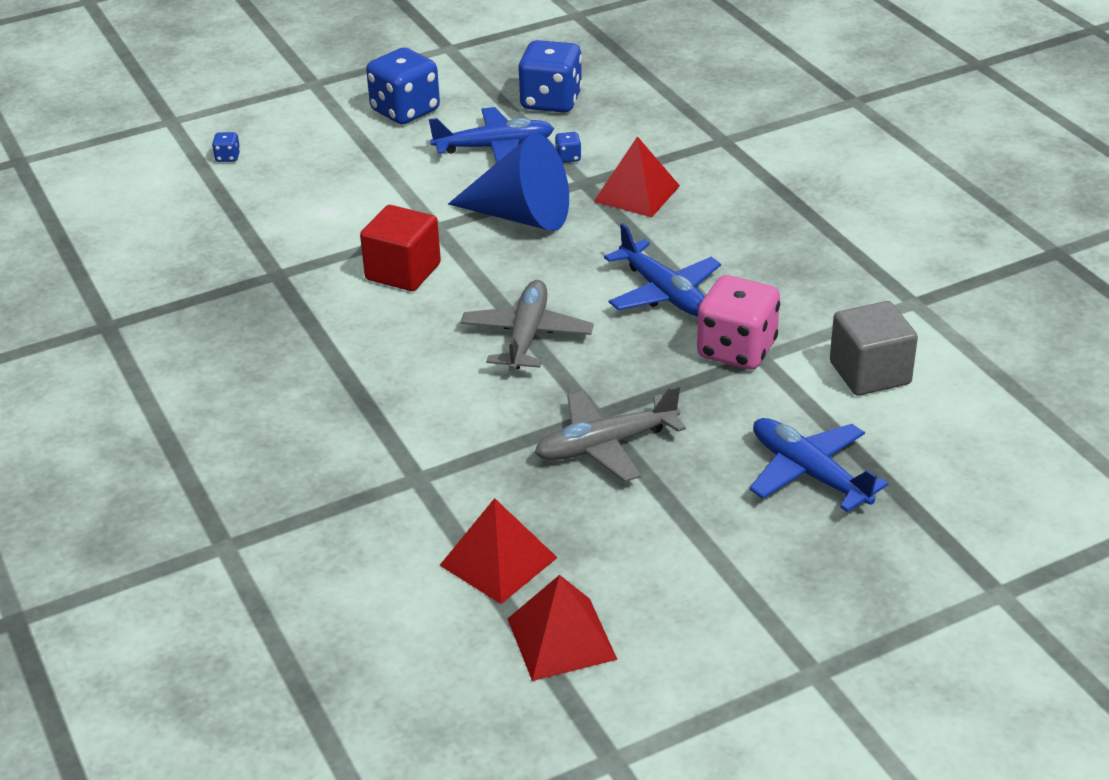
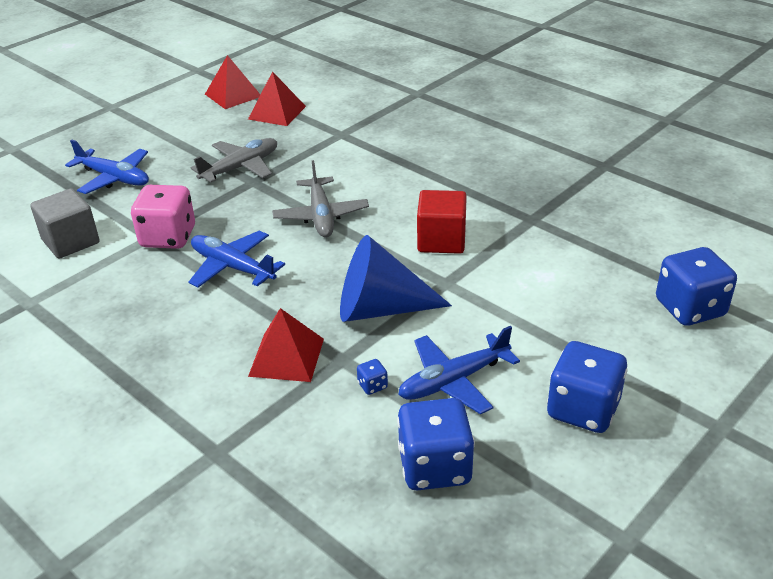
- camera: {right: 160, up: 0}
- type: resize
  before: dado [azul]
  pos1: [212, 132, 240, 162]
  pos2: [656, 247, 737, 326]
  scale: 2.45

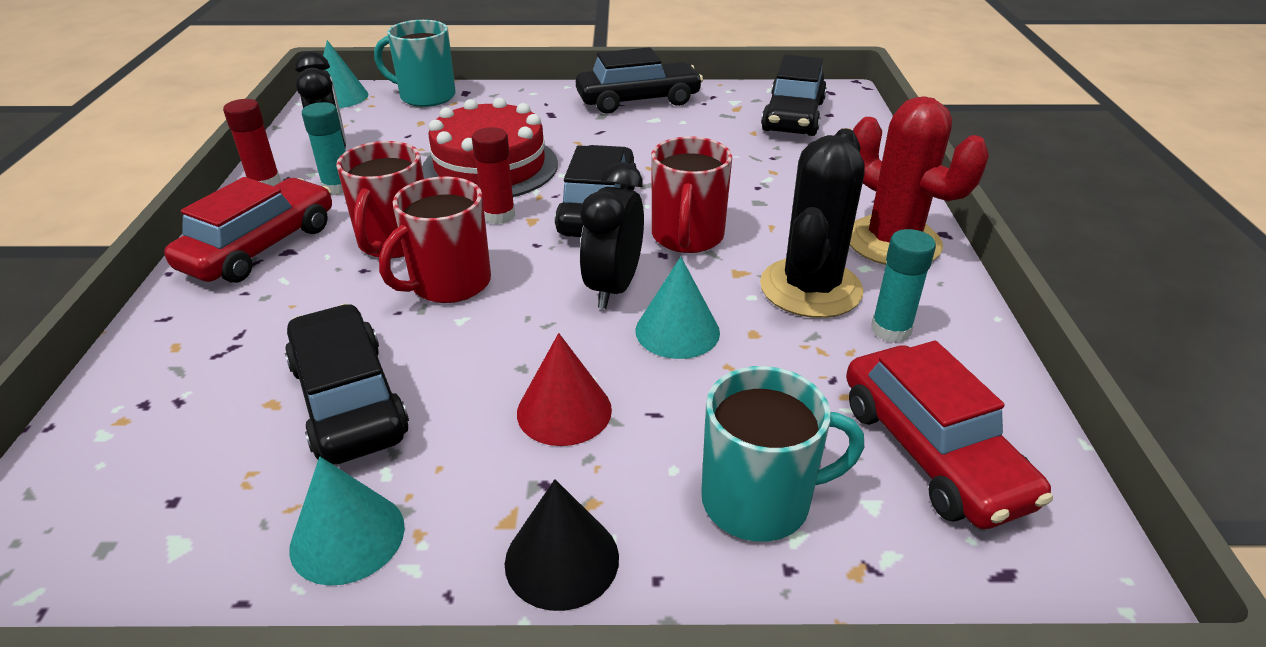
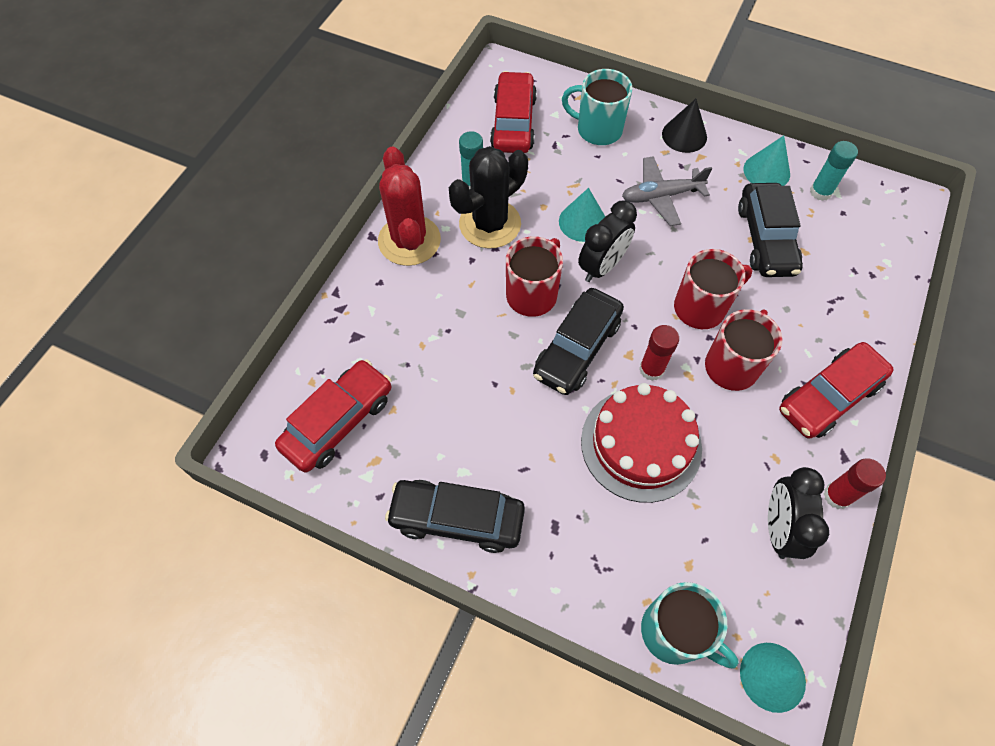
- camera: {right: -155, up: 25}
- type: move
  before: barra de pegamento [turquesa]
  pos1: [302, 102, 346, 195]
  pos2: [810, 141, 858, 201]
- type: replace
  before: cono [rojo]
  after: avión [gris]
  pos1: [517, 333, 612, 446]
  pos2: [622, 156, 712, 226]
- type: recolor
  before: coche [negro]
  after: coche [rojo]
  pos1: [761, 55, 827, 136]
  pos2: [275, 359, 392, 472]

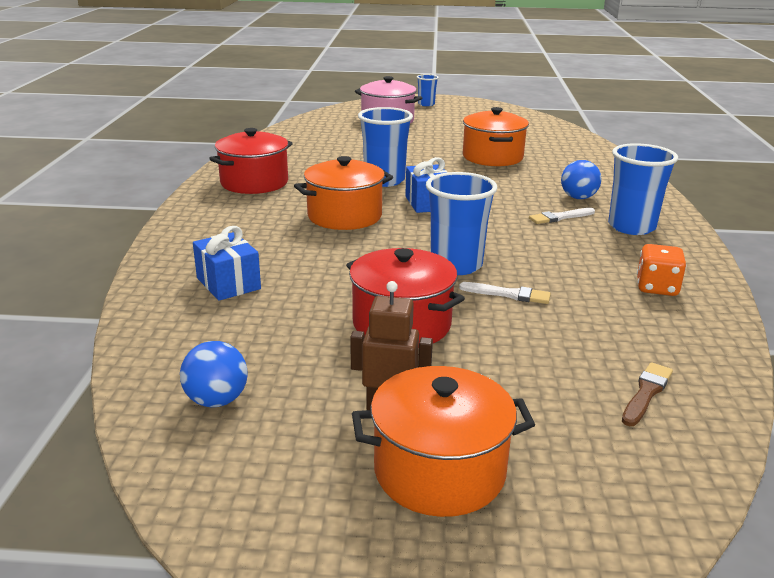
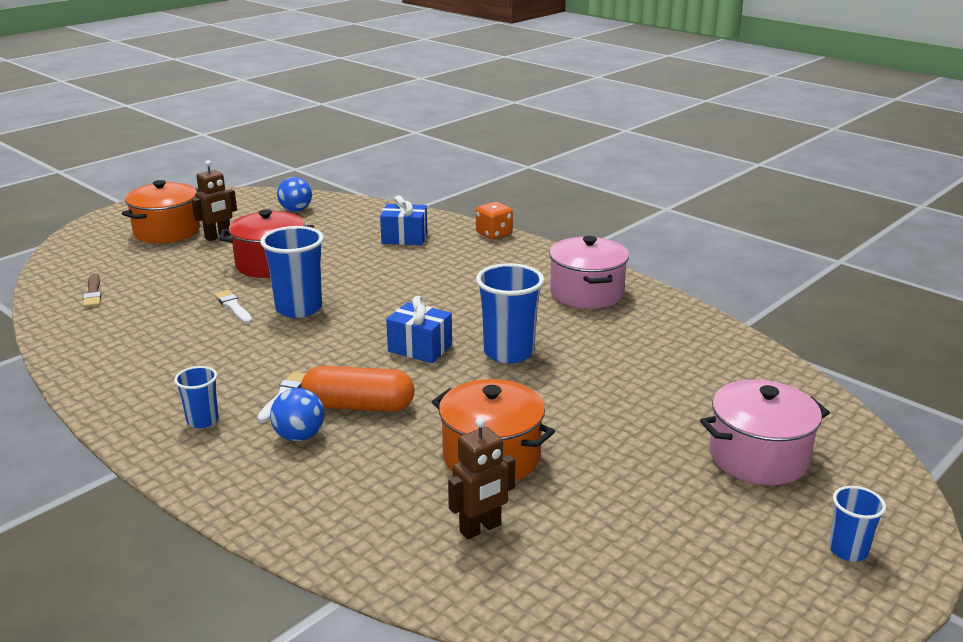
- camera: {right: 130, up: 0}
- type: delete
  before: olla [naranja]
  pos1: [294, 156, 393, 230]
- type: insert
  after: cápsula [naranja]
  pos2: [301, 366, 414, 412]
- type: insert
  after: robot [marrón]
  pos2: [448, 417, 515, 539]
- type: move
  before: dado [naranja]
  pos1: [637, 244, 686, 296]
  pos2: [476, 202, 513, 239]
- type: recolor
  before: olla [rojo]
  after: olla [rosa]
  pos1: [209, 128, 293, 194]
  pos2: [549, 236, 629, 309]
- type: rotate
  before: pincel [blanco]
  pos1: [459, 282, 551, 304]
  pos2: [214, 290, 253, 324]
  turn: 90
- type: resize
  before: vaso [azul]
  pos1: [608, 143, 678, 235]
  pos2: [174, 366, 219, 428]
  scale: 0.55

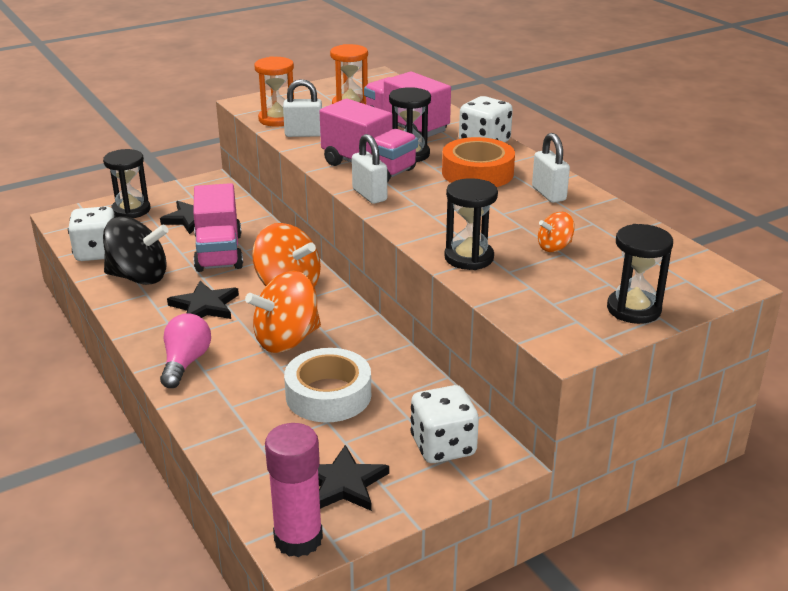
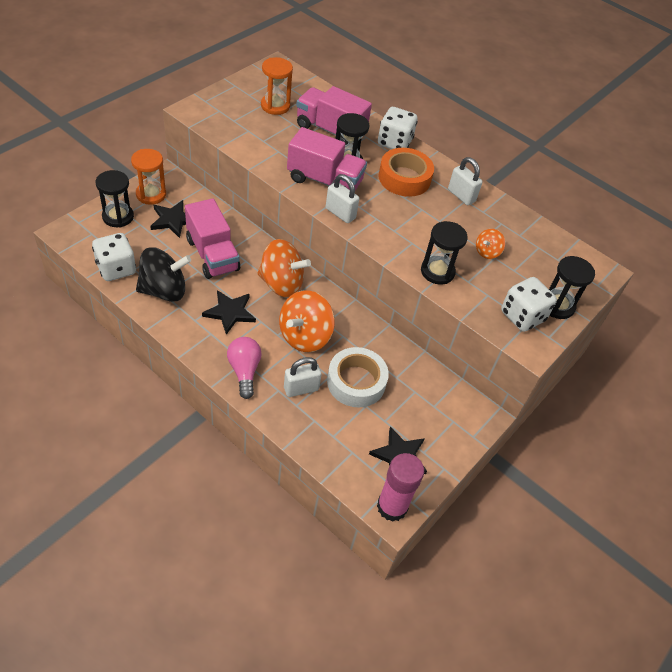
- camera: {right: -25, up: 20}
- type: move
  before: reloj de arena [naranja]
  pos1: [254, 56, 294, 127]
  pos2: [131, 149, 166, 205]
- type: move
  before: candado [blanco]
  pos1: [283, 79, 322, 137]
  pos2: [284, 357, 322, 397]
- type: move
  before: dado [blanco]
  pos1: [410, 385, 479, 463]
  pos2: [501, 277, 557, 332]

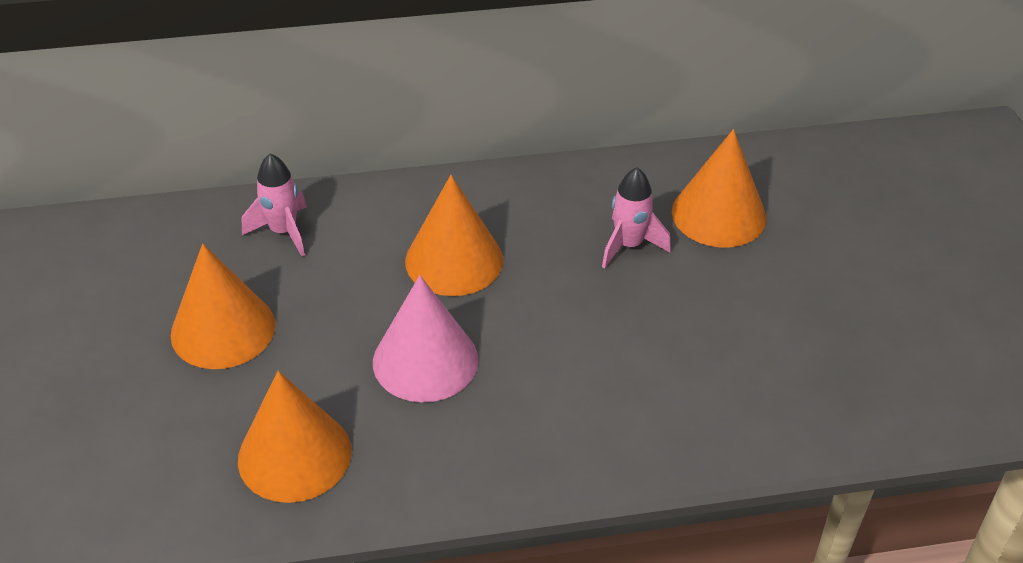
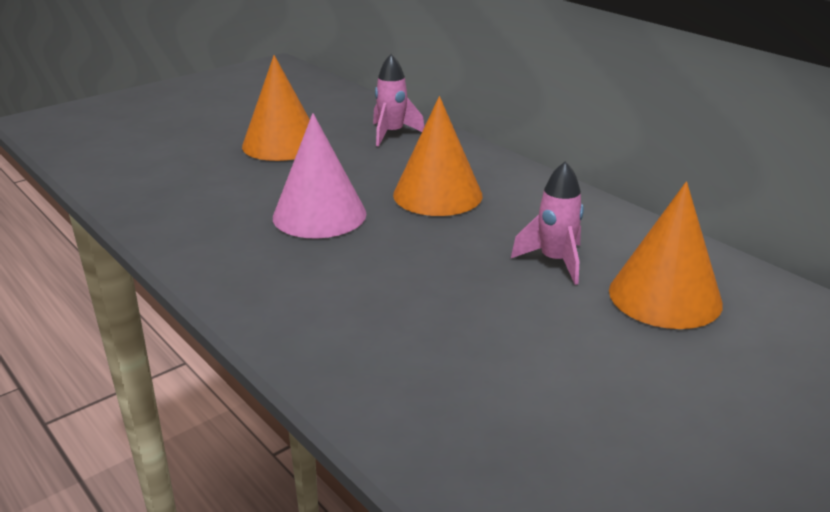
- camera: {right: 60, up: -15}
- type: delete
  before: cono [naranja]
  pos1: [238, 371, 351, 503]

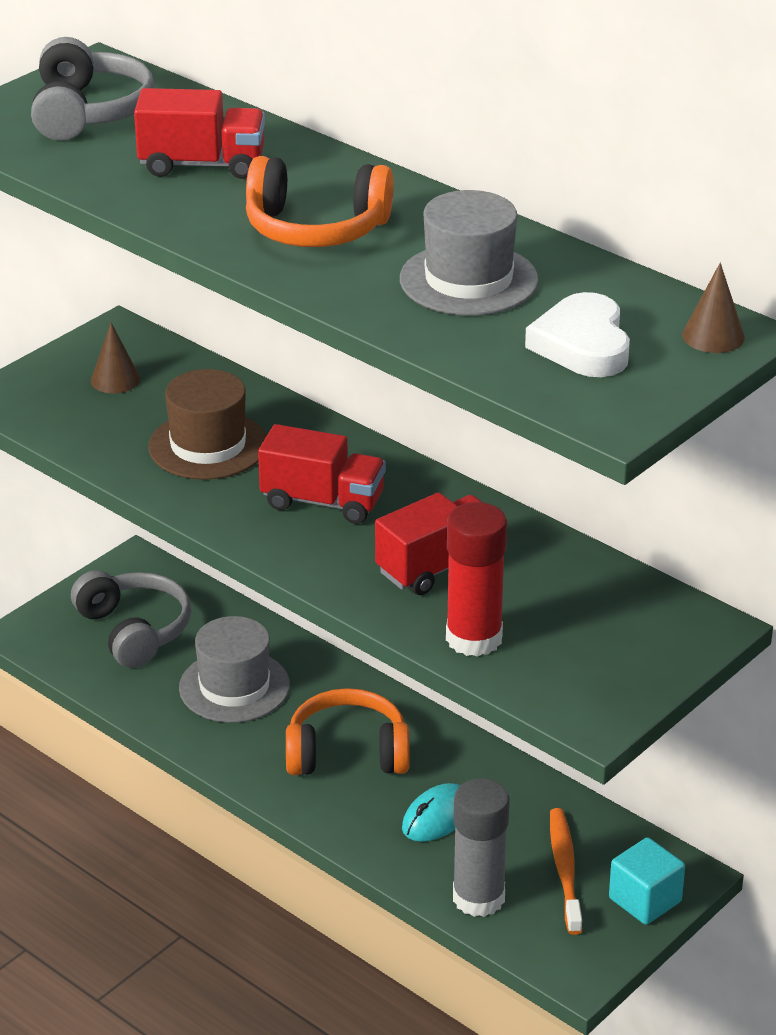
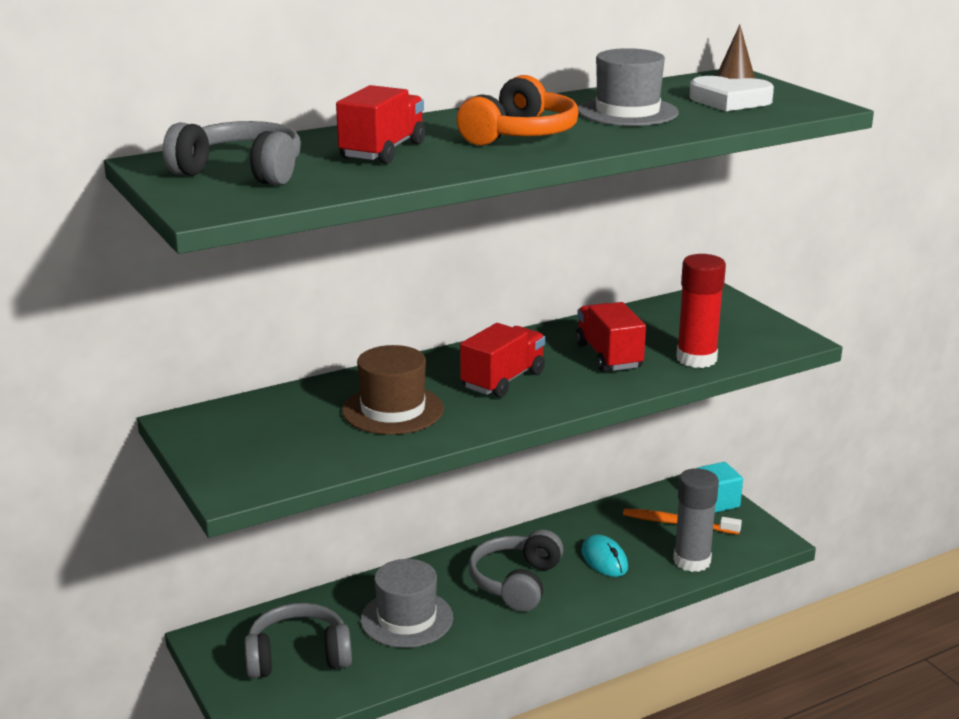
- camera: {right: -70, up: -10}
- type: delete
  before: cono [marrón]
  pos1: [91, 323, 140, 394]
- type: recolor
  before: auriculares [naranja]
  after: auriculares [gris]
  pos1: [286, 688, 410, 775]
  pos2: [468, 529, 564, 612]

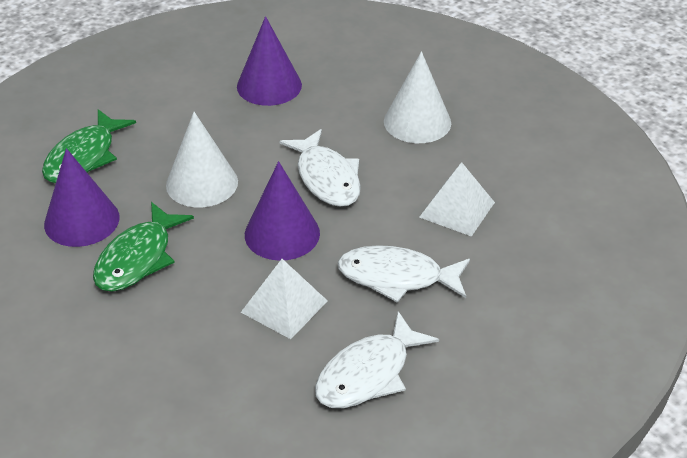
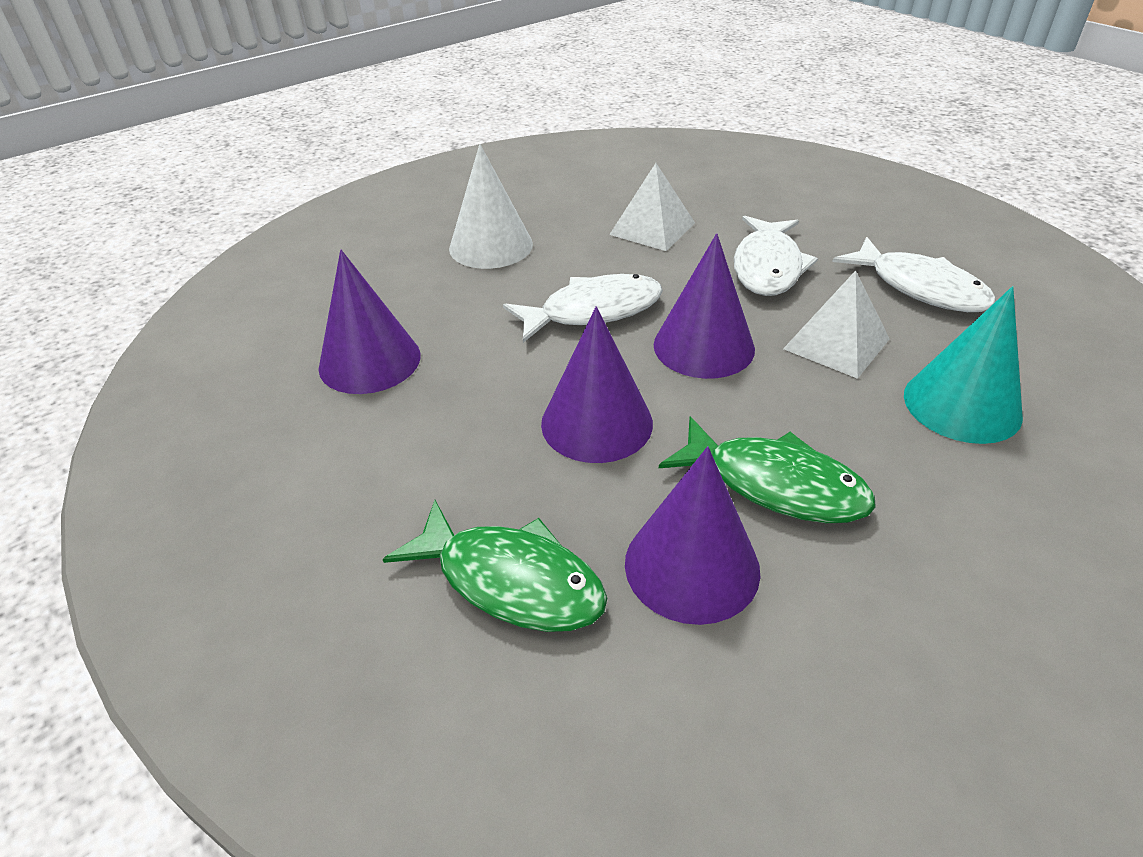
- camera: {right: -85, up: 0}
- type: insert
  after: cono [turquesa]
  pos2: [904, 286, 1023, 444]
- type: recolor
  before: cono [blanco]
  after: cono [morado]
  pos1: [166, 112, 238, 207]
  pos2: [541, 306, 653, 463]

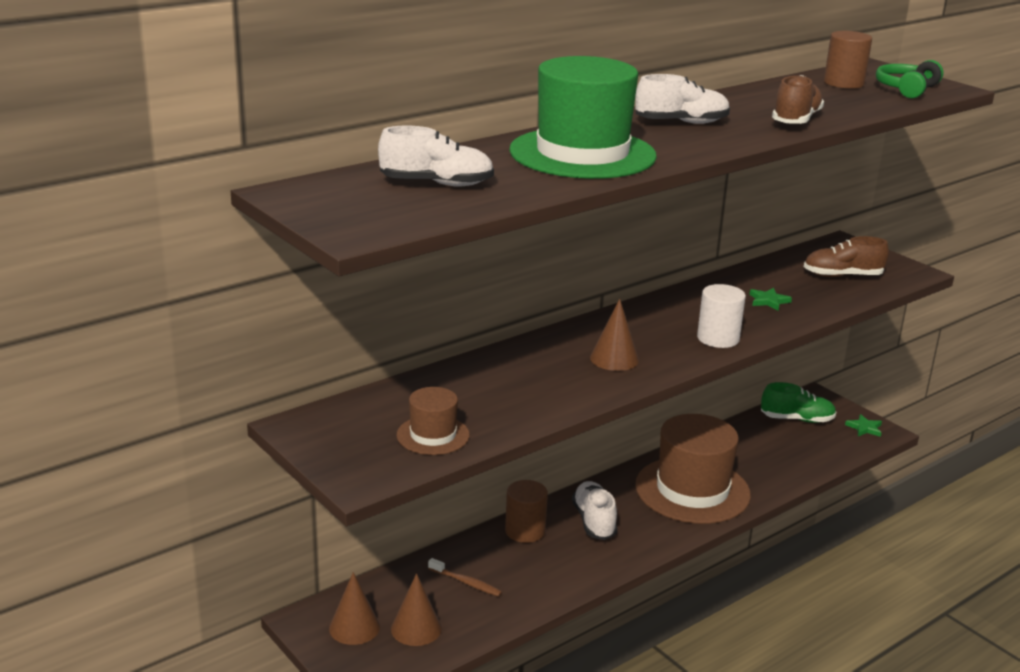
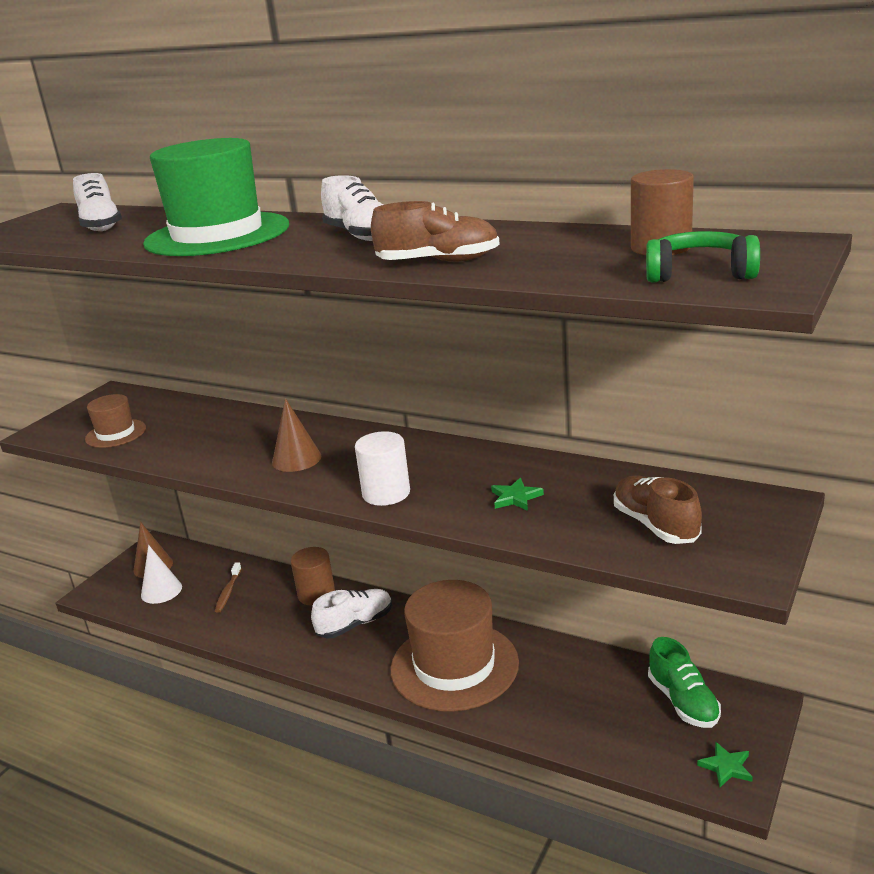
- camera: {right: 70, up: 0}
- type: recolor
  before: cono [marrón]
  after: cono [blanco]
  pos1: [391, 573, 442, 646]
  pos2: [141, 545, 182, 604]

